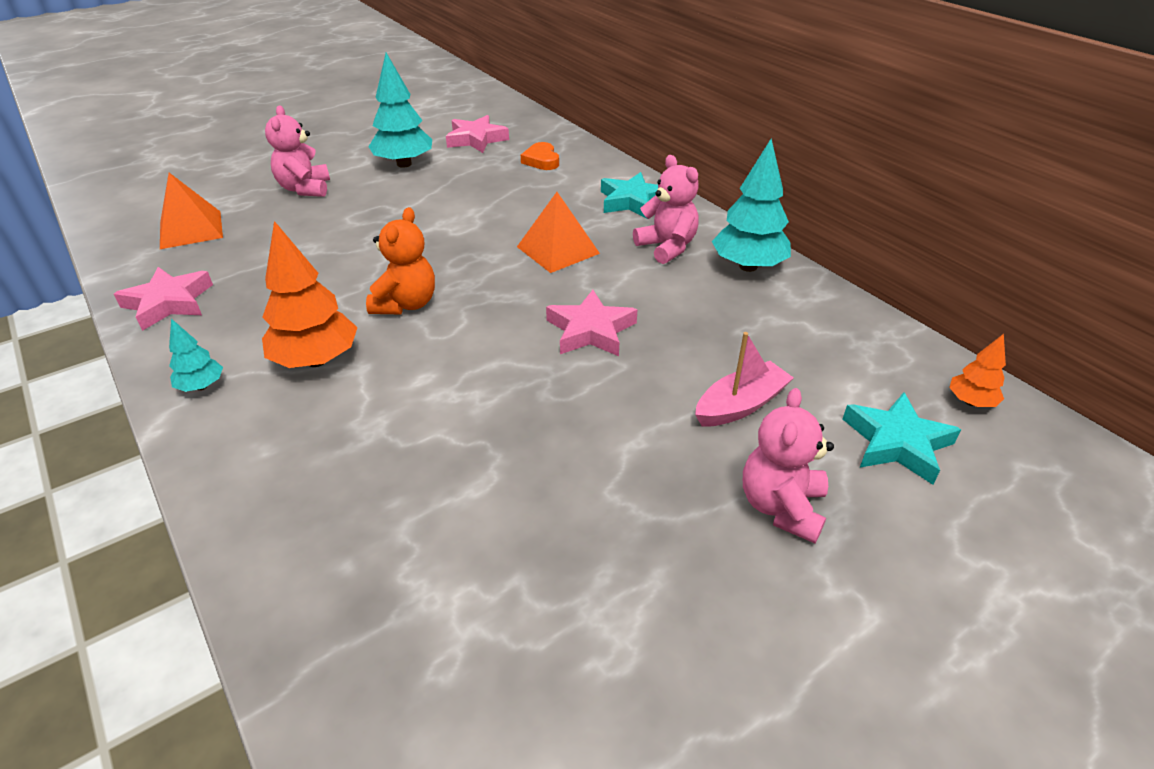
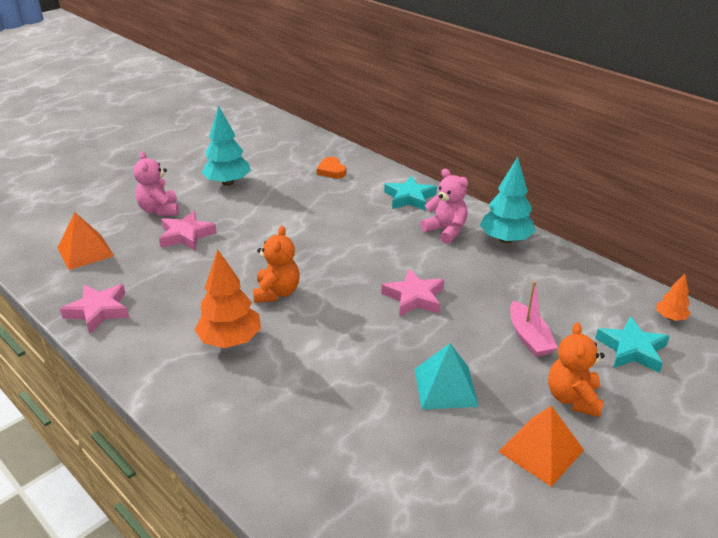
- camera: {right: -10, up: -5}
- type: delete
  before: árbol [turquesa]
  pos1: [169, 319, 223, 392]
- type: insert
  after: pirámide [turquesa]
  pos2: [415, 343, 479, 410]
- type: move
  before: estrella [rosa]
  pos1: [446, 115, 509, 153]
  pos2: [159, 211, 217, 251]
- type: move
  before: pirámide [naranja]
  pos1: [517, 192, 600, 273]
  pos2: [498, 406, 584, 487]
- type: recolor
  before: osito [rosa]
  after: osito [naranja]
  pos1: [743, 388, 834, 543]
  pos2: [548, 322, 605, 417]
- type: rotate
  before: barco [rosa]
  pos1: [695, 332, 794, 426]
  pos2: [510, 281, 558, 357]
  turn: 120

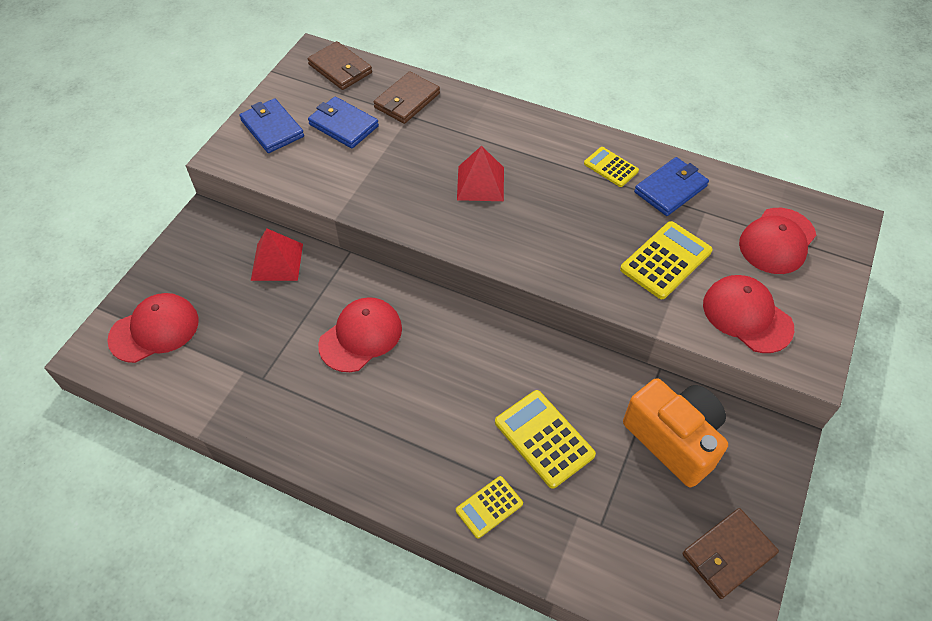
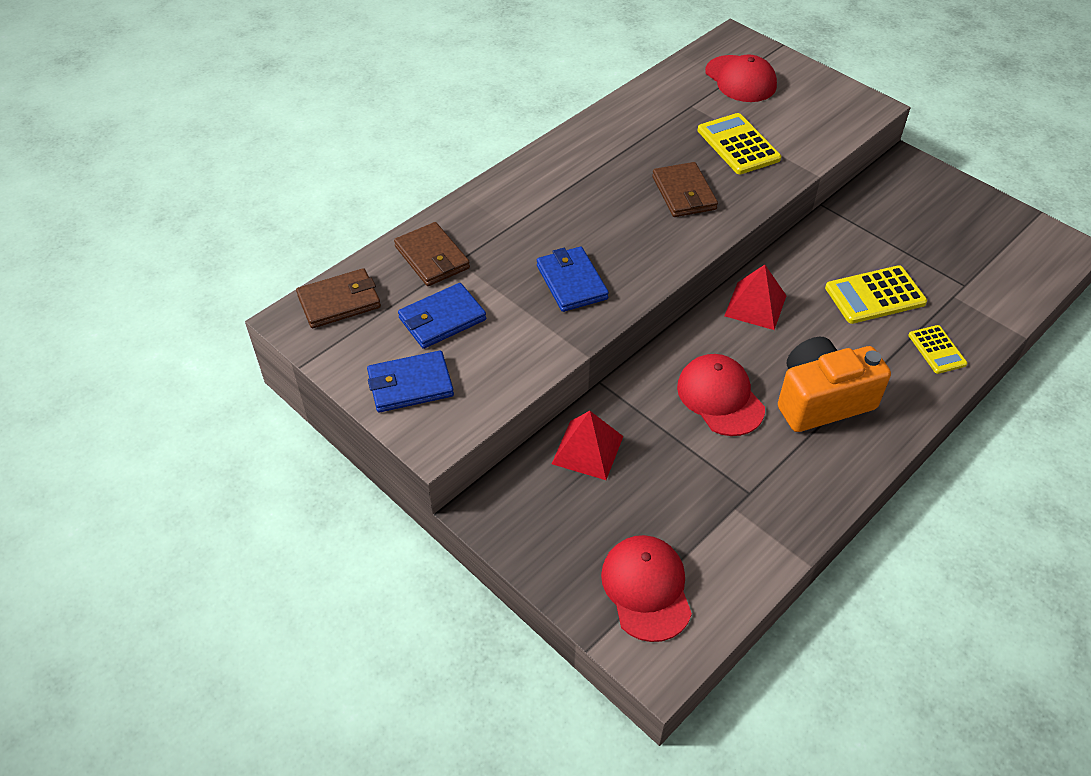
- camera: {right: -70, up: -5}
- type: delete
  before: calculadora [amarillo]
  pos1: [584, 147, 639, 187]
- type: delete
  before: gorra [rojo]
  pos1: [703, 275, 794, 353]
- type: move
  before: pirámide [rojo]
  pos1: [457, 146, 504, 201]
  pos2: [724, 265, 786, 330]
- type: move
  before: cámara [naranja]
  pos1: [623, 378, 728, 487]
  pos2: [778, 337, 891, 432]
- type: move
  before: cartera [azul]
  pos1: [634, 157, 709, 216]
  pos2: [537, 247, 609, 312]
- type: move
  before: cartera [marrón]
  pos1: [682, 508, 779, 599]
  pos2: [652, 162, 718, 217]

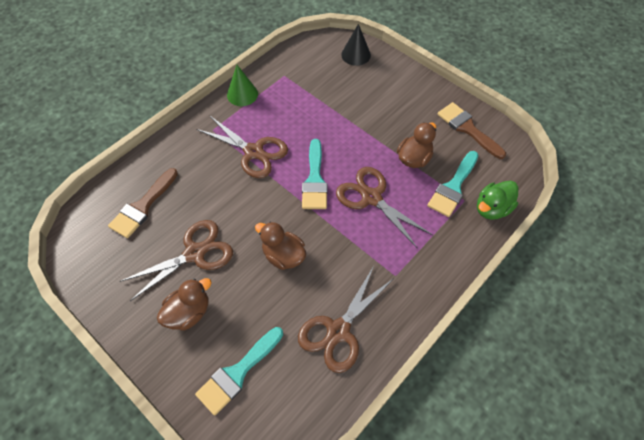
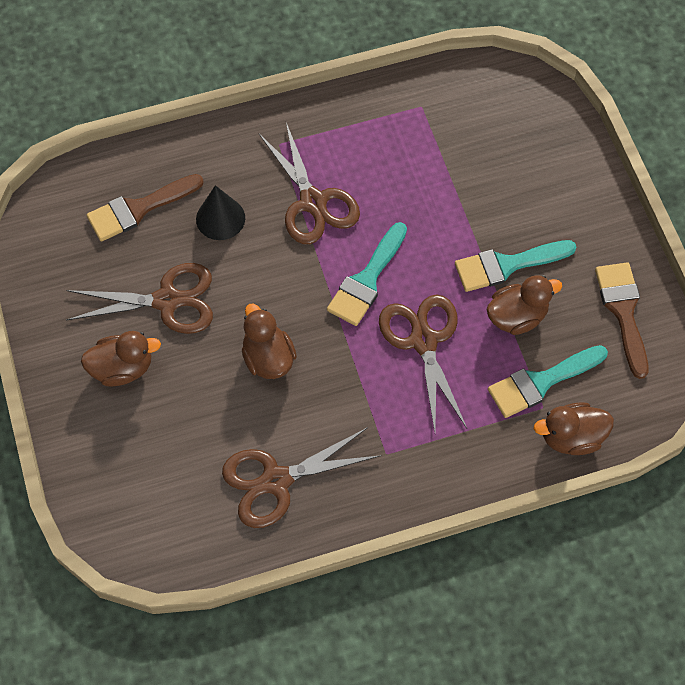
- camera: {right: 30, up: 5}
- type: delete
  before: cono [verde]
  pos1: [227, 65, 258, 106]
- type: move
  before: pincel [turquesa]
  pos1: [195, 327, 283, 416]
  pos2: [455, 240, 576, 292]
- type: move
  before: cono [negro]
  pos1: [341, 24, 371, 66]
  pos2: [196, 185, 245, 240]
- type: recolor
  before: pato [verde]
  after: pato [marrón]
  pos1: [477, 180, 518, 220]
  pos2: [534, 402, 614, 455]

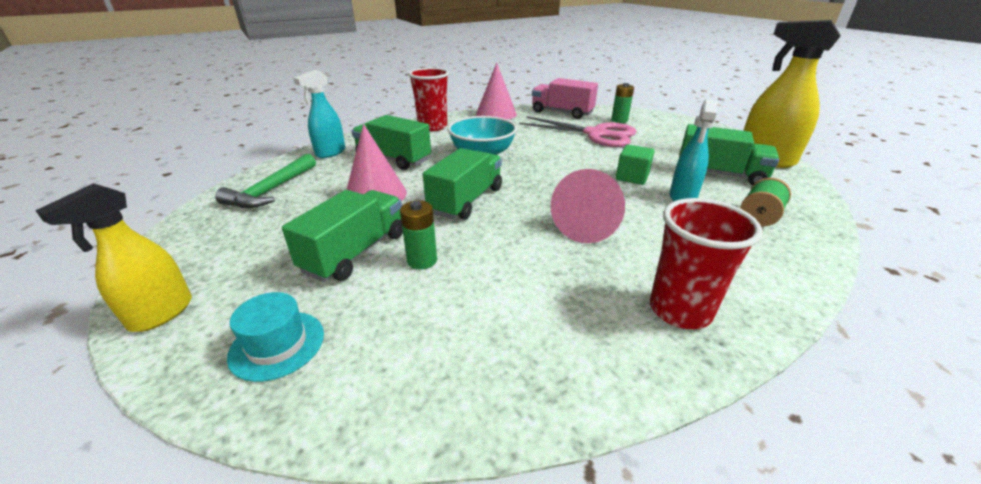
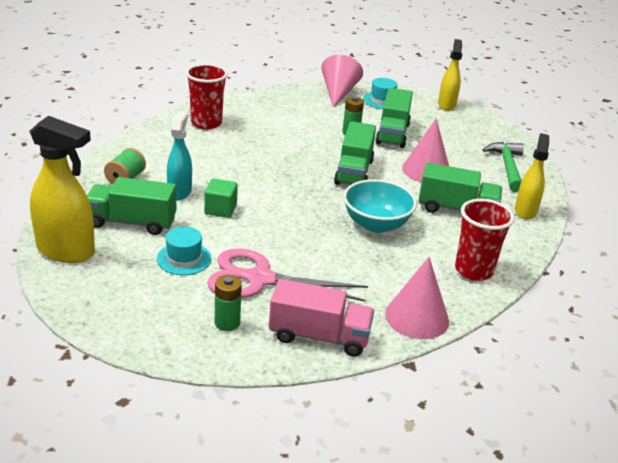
- camera: {right: 160, up: 0}
- type: insert
  after: sombrero [turquesa]
  pos2: [157, 227, 211, 275]
- type: move
  before: cono [rosa]
  pos1: [551, 169, 625, 243]
  pos2: [321, 55, 363, 108]
- type: recolor
  before: pulverizador [turquesa]
  after: pulverizador [amarillo]
  pos1: [293, 70, 345, 158]
  pos2: [515, 133, 549, 220]

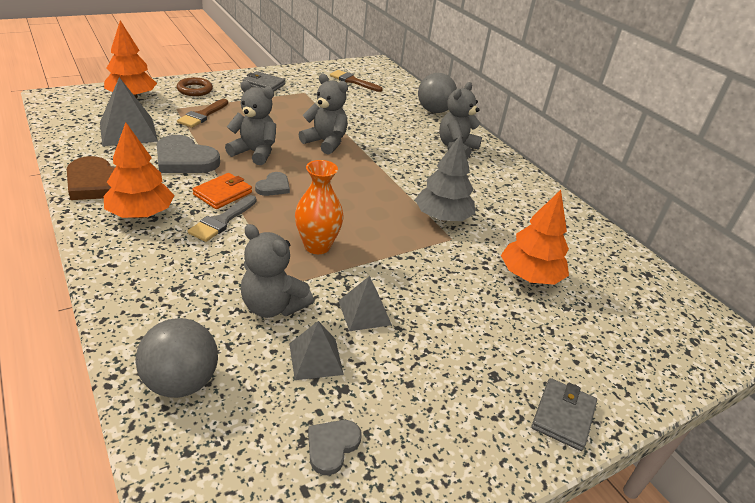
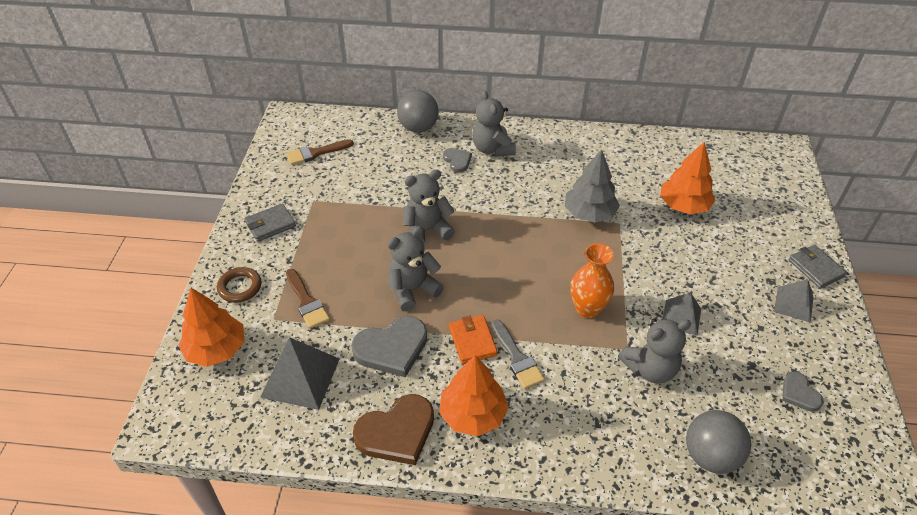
- camera: {right: -50, up: 10}
- type: move
  before: corazón [gris]
  pos1: [255, 172, 290, 196]
  pos2: [443, 148, 472, 173]
- type: move
  before: pirámide [gris]
  pos1: [289, 321, 344, 380]
  pos2: [774, 279, 814, 323]

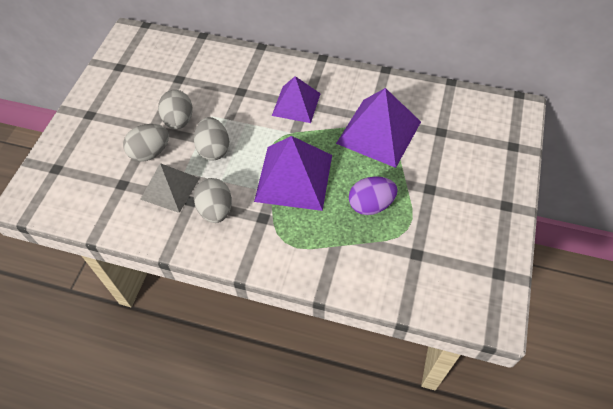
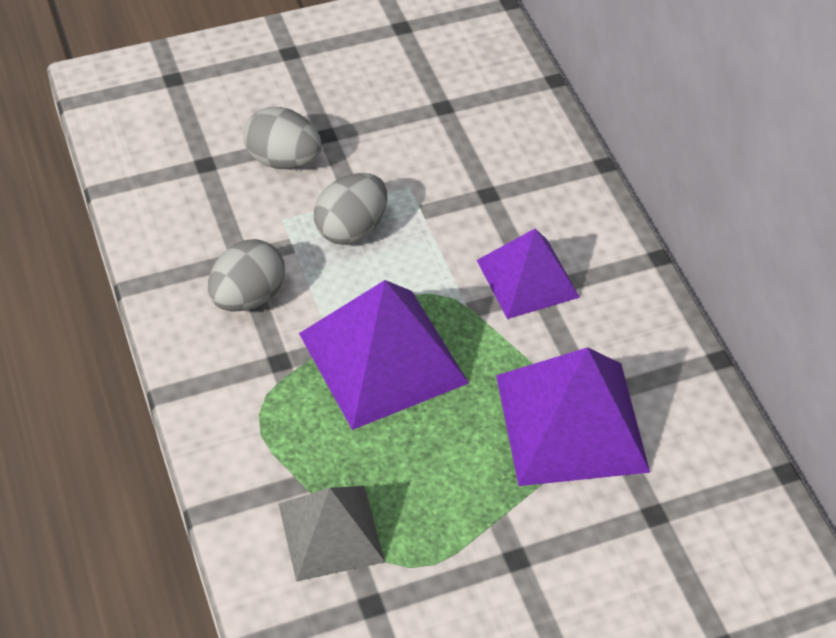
- camera: {right: 50, up: -5}
- type: delete
  before: huevo [gris]
  pos1: [158, 90, 193, 129]
- type: delete
  before: huevo [morado]
  pos1: [349, 176, 398, 215]
- type: move
  before: pirámide [gris]
  pos1: [140, 163, 200, 213]
  pos2: [278, 486, 385, 582]

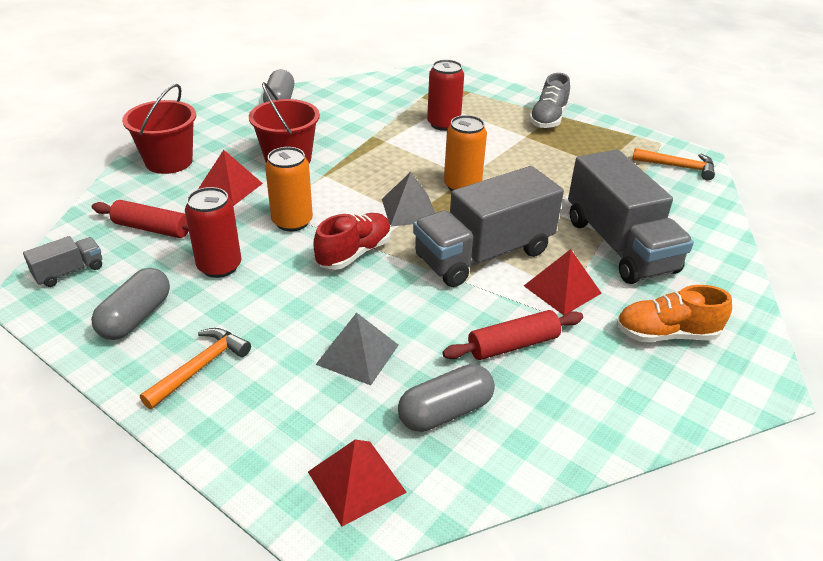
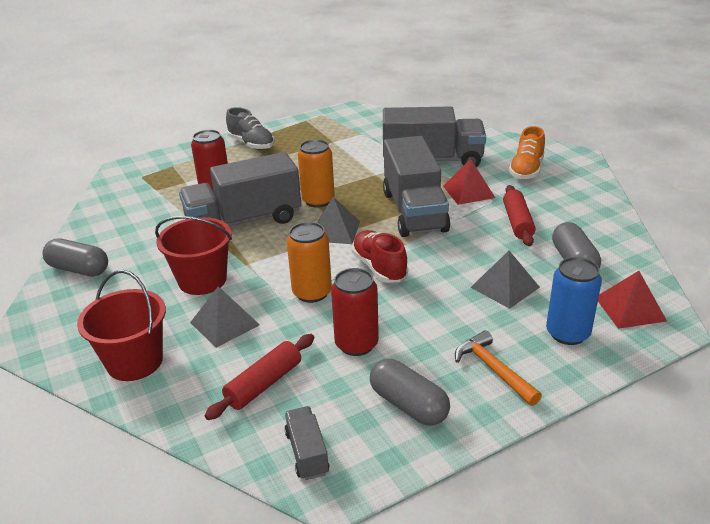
- camera: {right: -65, up: -5}
- type: delete
  before: martillo [naranja]
  pos1: [632, 148, 715, 181]
- type: insert
  after: camión [gris]
  pos2: [179, 152, 302, 226]
- type: insert
  after: lata [azul]
  pos2: [546, 257, 602, 345]
- type: recolor
  before: pirámide [rojo]
  after: pirámide [gris]
  pos1: [198, 150, 263, 206]
  pos2: [190, 286, 260, 348]

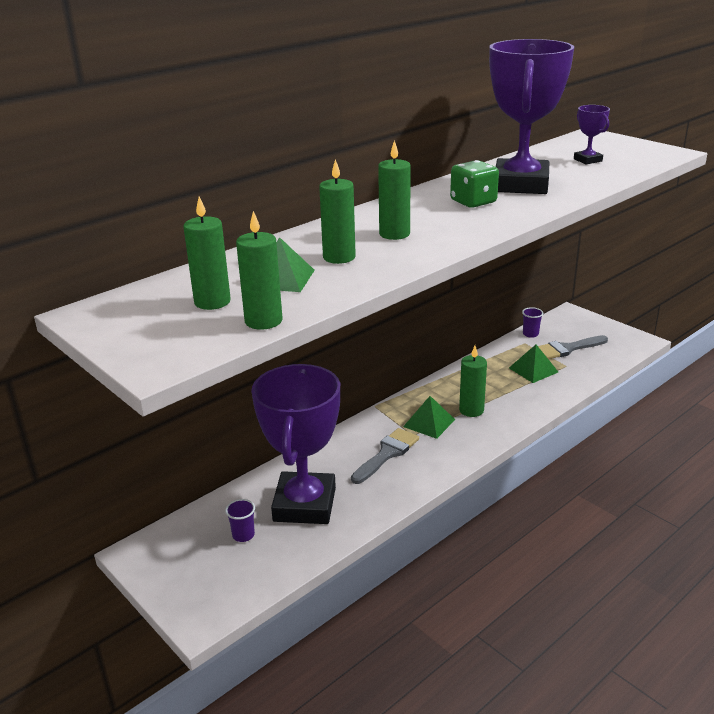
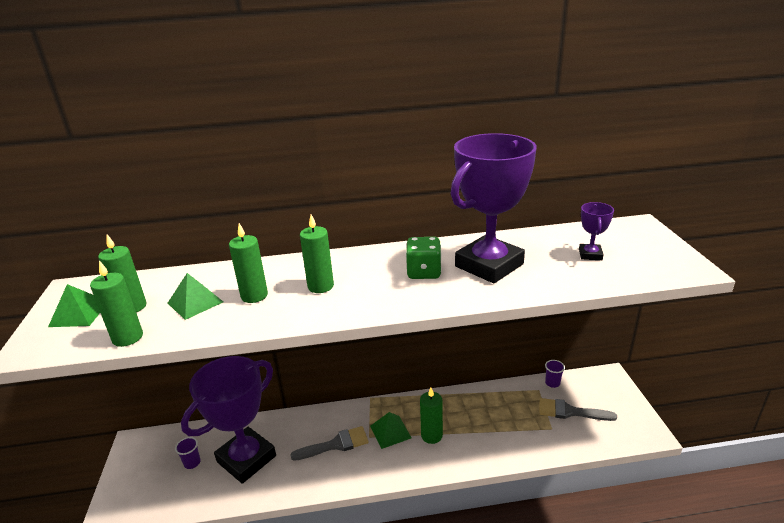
- camera: {right: 35, up: 0}
- type: move
  before: pirámide [verde]
  pos1: [509, 345, 558, 383]
  pos2: [48, 284, 100, 327]

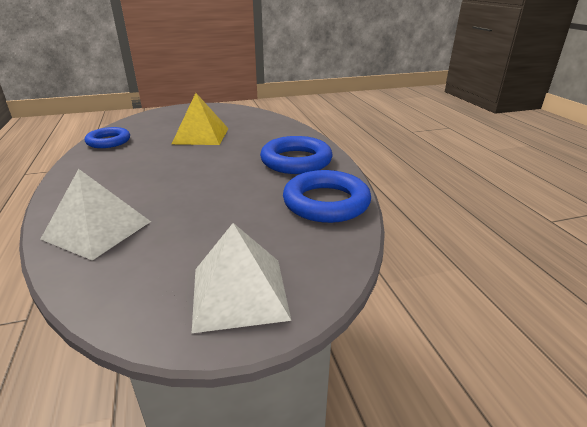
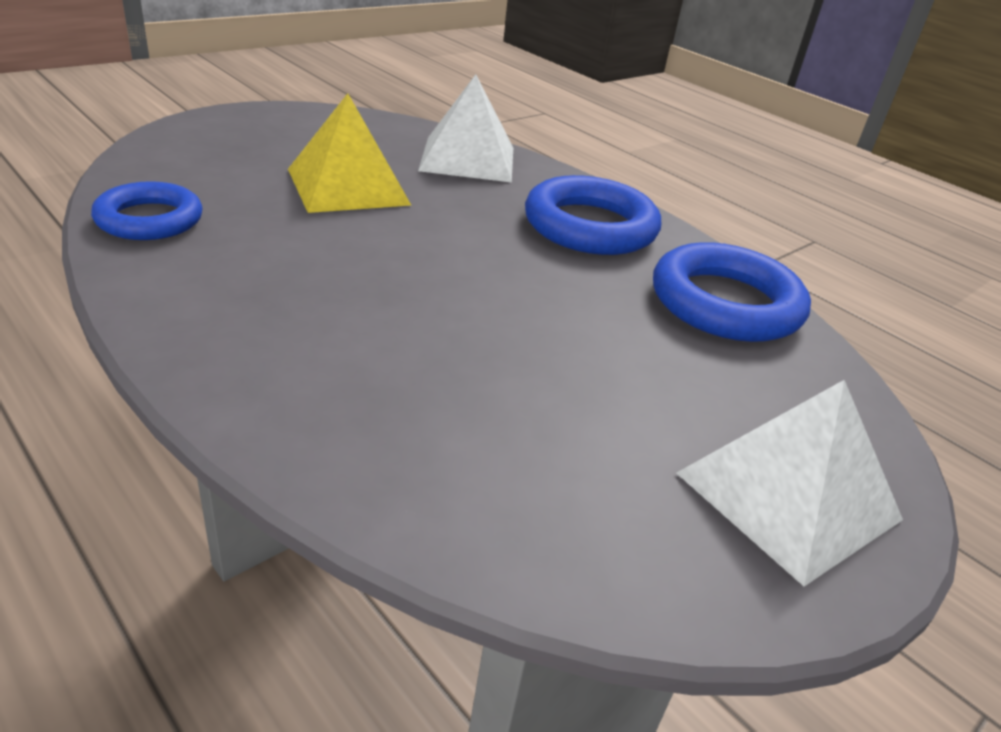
- camera: {right: -30, up: 5}
- type: move
  before: pirámide [blanco]
  pos1: [41, 169, 151, 260]
  pos2: [418, 74, 513, 183]

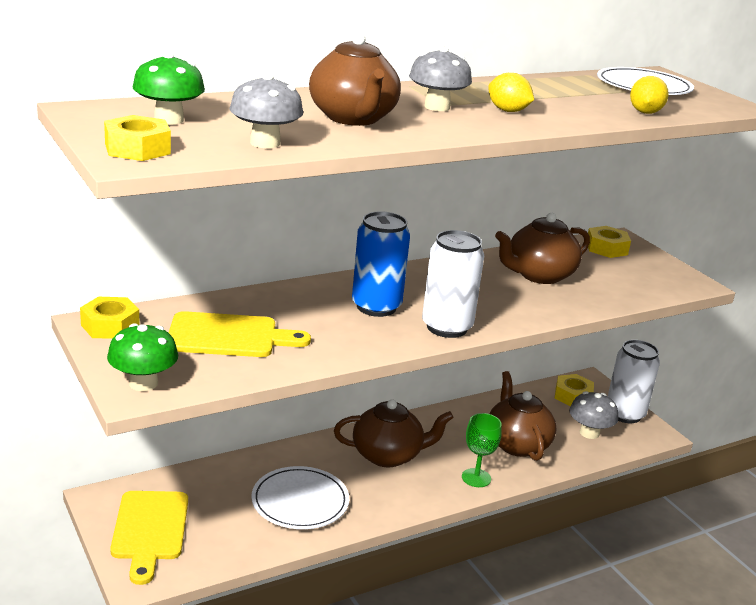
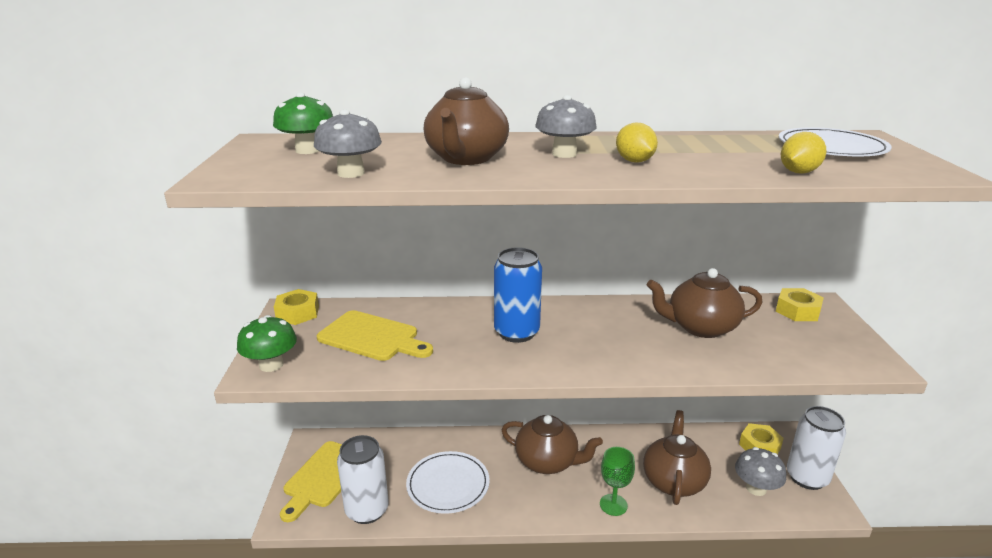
- camera: {right: 30, up: 0}
- type: delete
  before: tuerca [amarillo]
  pos1: [104, 115, 171, 161]
- type: move
  before: lata [blanco]
  pos1: [422, 230, 484, 338]
  pos2: [337, 435, 389, 524]

